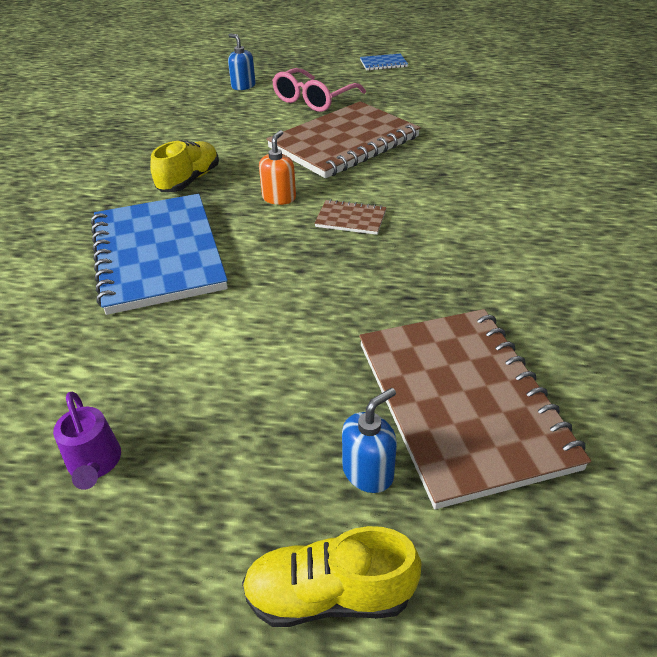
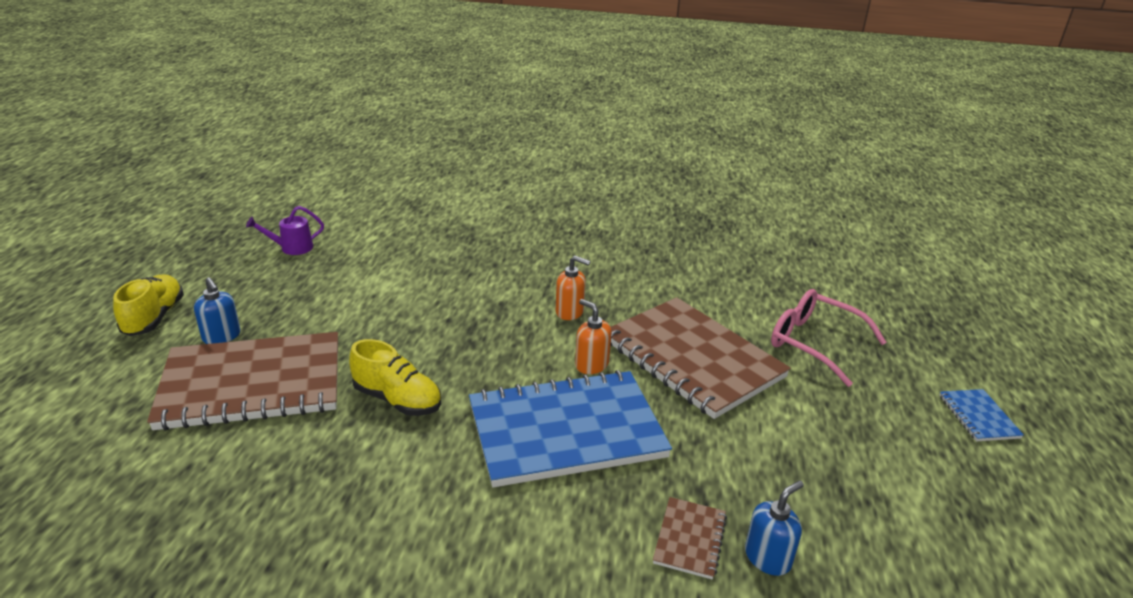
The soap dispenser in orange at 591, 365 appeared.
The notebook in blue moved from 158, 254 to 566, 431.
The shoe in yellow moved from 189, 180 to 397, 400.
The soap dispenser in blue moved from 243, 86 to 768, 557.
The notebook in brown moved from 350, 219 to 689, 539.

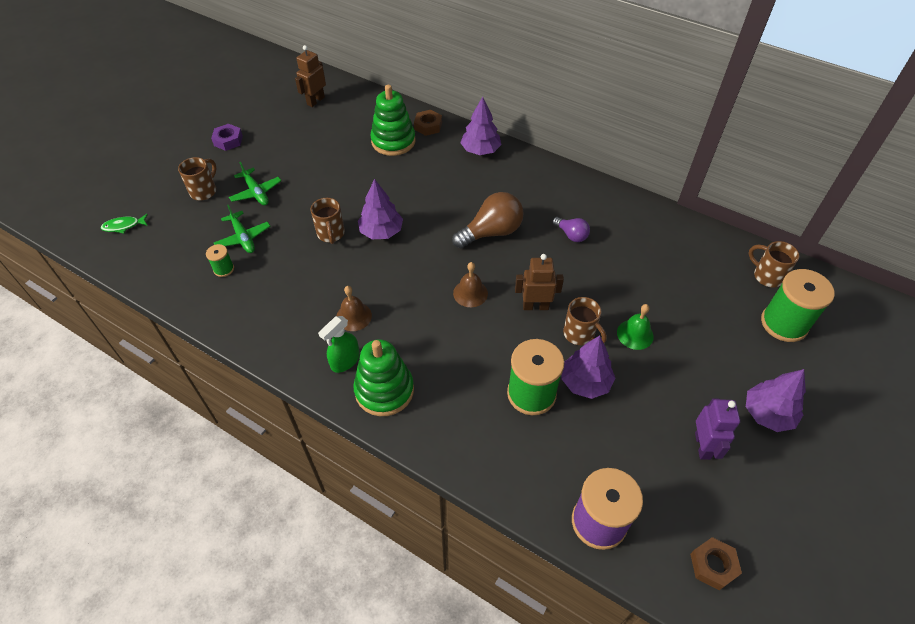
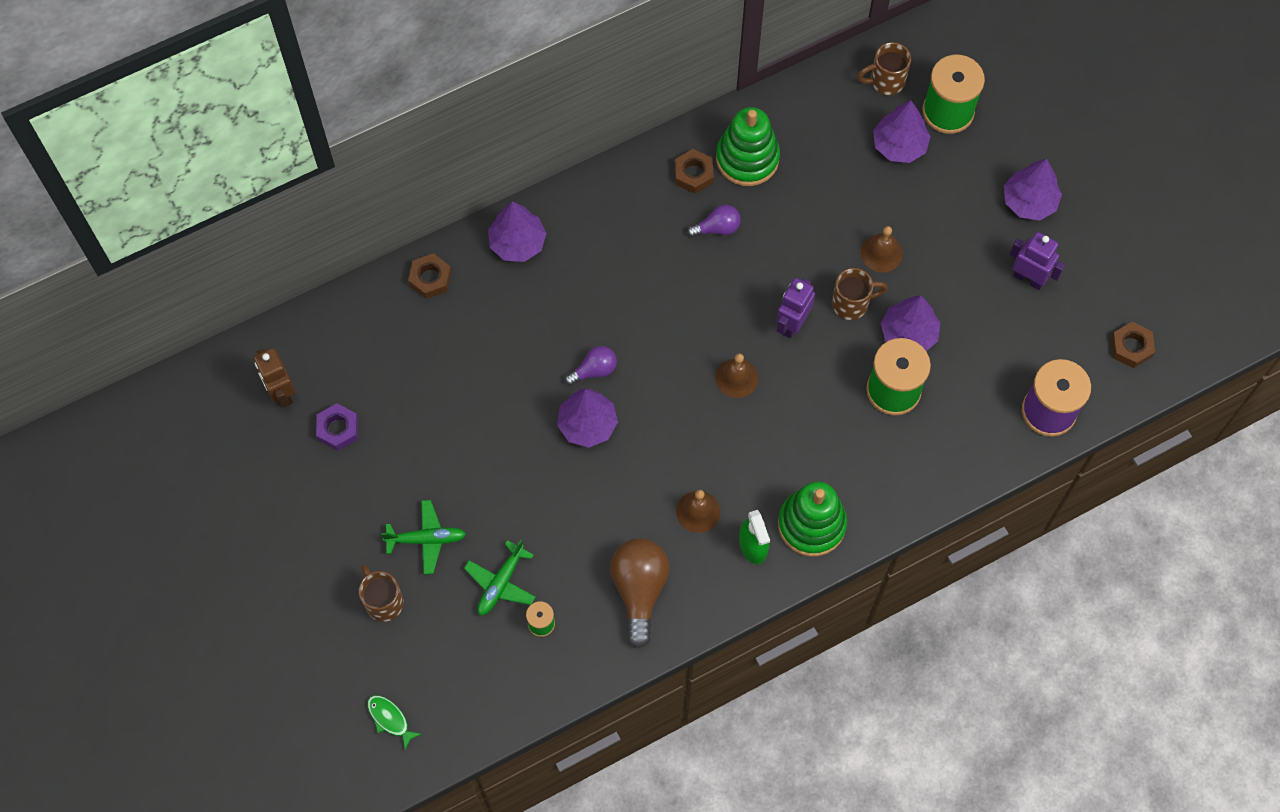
The mug in brown at 331, 234 disappeared.
The light bulb in purple at 594, 370 appeared.
The nut in brown at 693, 174 appeared.
The tree in purple at 899, 145 appeared.
The nut in purple moved from 228, 140 to 338, 429.
The stacking toy in green moved from 393, 141 to 747, 158.
The light bulb in brown moved from 491, 232 to 639, 590.
The robot in brown at 535, 306 became the robot in purple at 792, 324.
The bell in green at 635, 334 became the bell in brown at 881, 253.
The fish in green at 123, 226 turned 120 degrees clockwise.
The plane in green at 243, 237 turned 120 degrees clockwise.

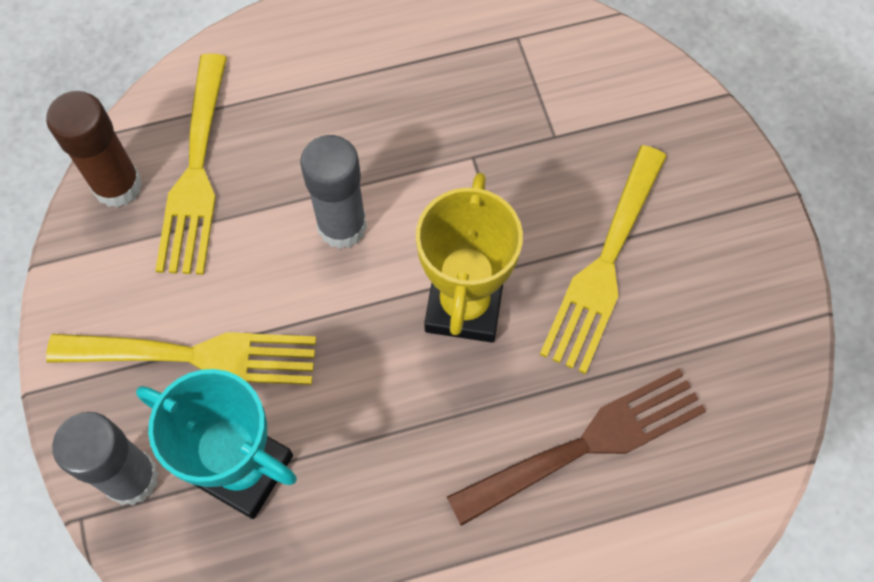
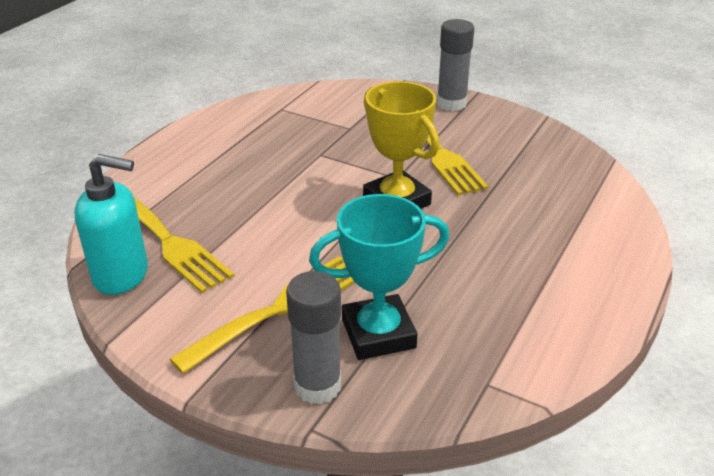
The fork in brown at 588, 443 disappeared.
The glue stick in grey moved from 342, 226 to 451, 104.
The glue stick in brown at 117, 186 was replaced by the soap dispenser in turquoise at 122, 275.

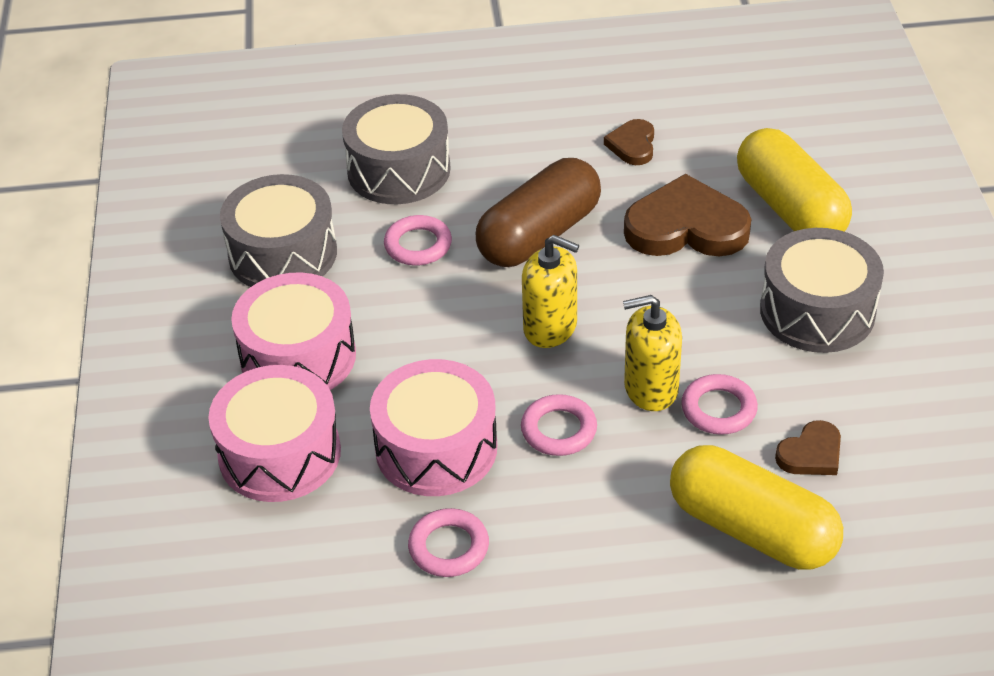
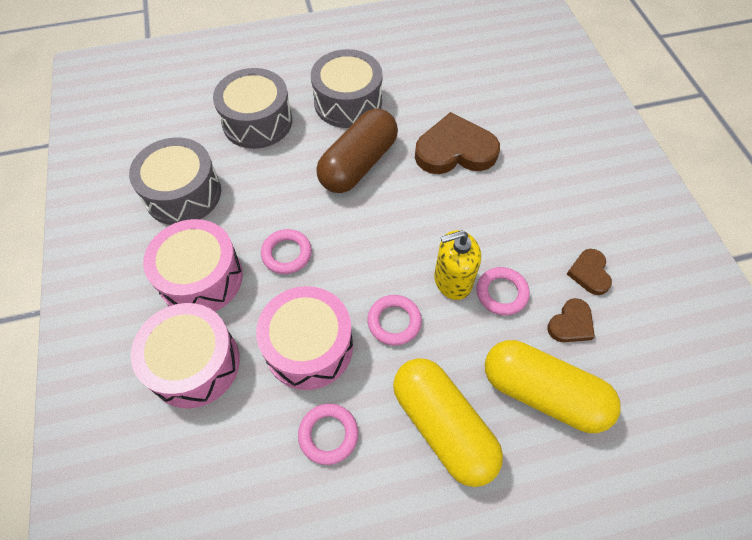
The soap dispenser in yellow at 550, 327 disappeared.
The ring in pink moved from 418, 245 to 287, 254.
The heart in brown moved from 632, 145 to 589, 273.
The capsule in yellow moved from 790, 208 to 442, 426.
The drum in grey moved from 817, 311 to 348, 102.

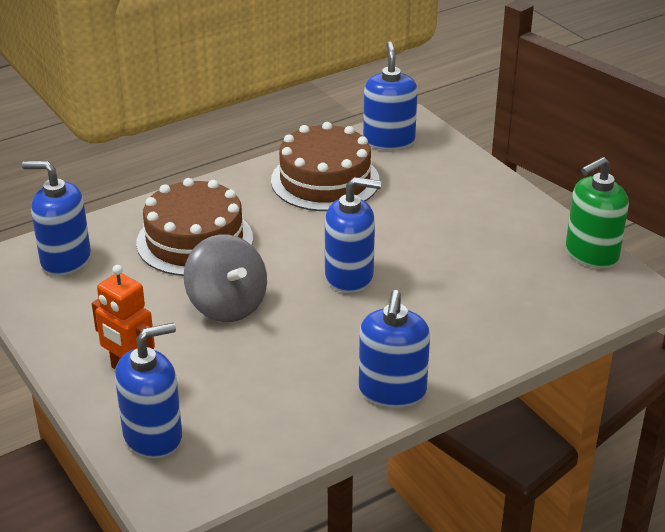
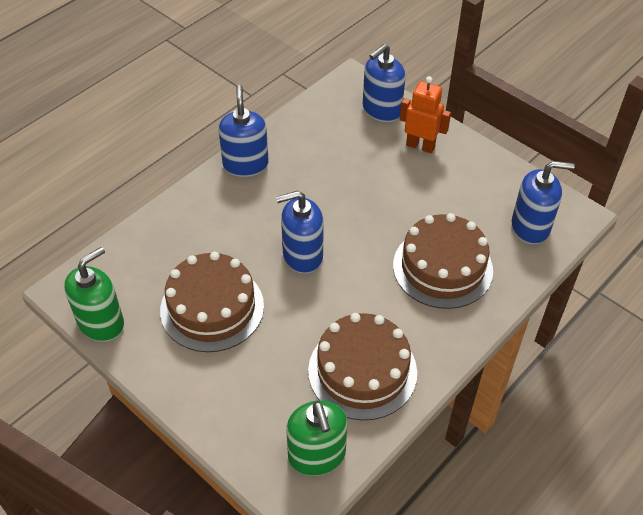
The spinning top in grey at 227, 305 disappeared.
The cake in brown at 212, 308 appeared.
The soap dispenser in blue at 389, 140 became the soap dispenser in green at 317, 455.

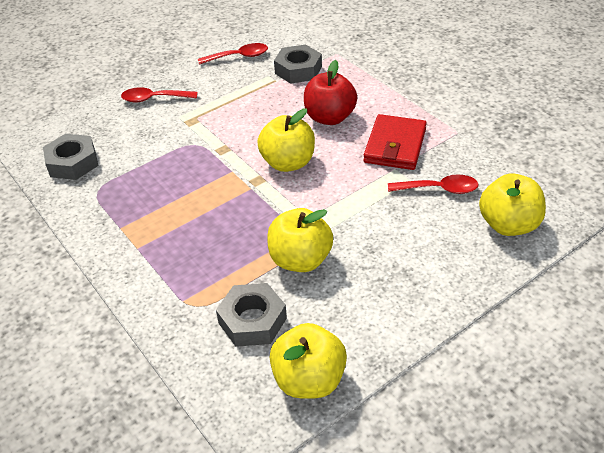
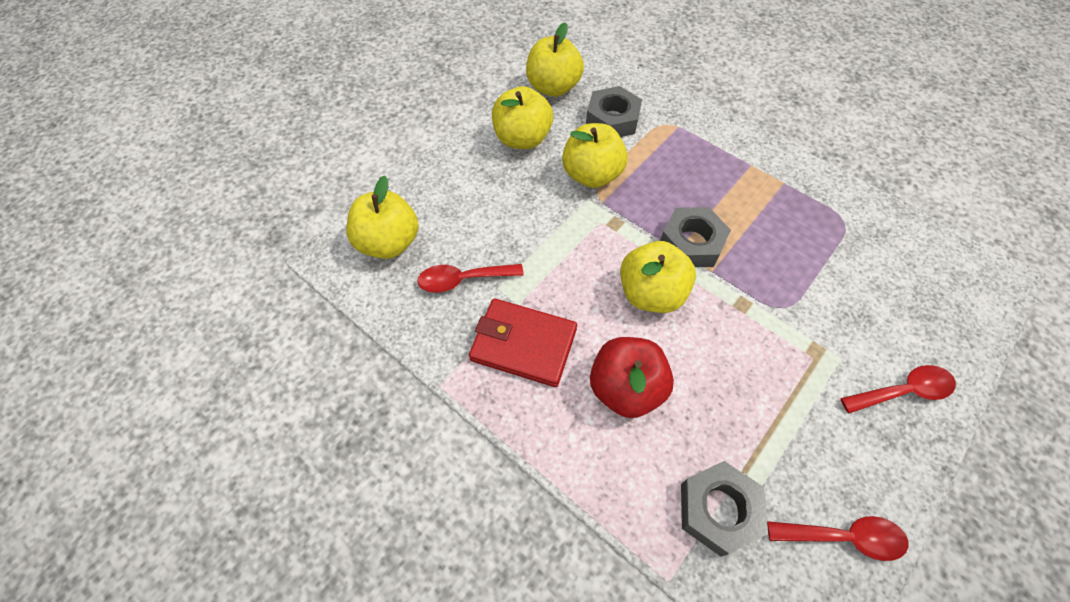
The apple in yellow at 522, 139 appeared.
The nut in grey moved from 73, 163 to 691, 243.
The spoon in red at 238, 57 turned 150 degrees counterclockwise.
The wallet in red at 395, 146 turned 75 degrees counterclockwise.

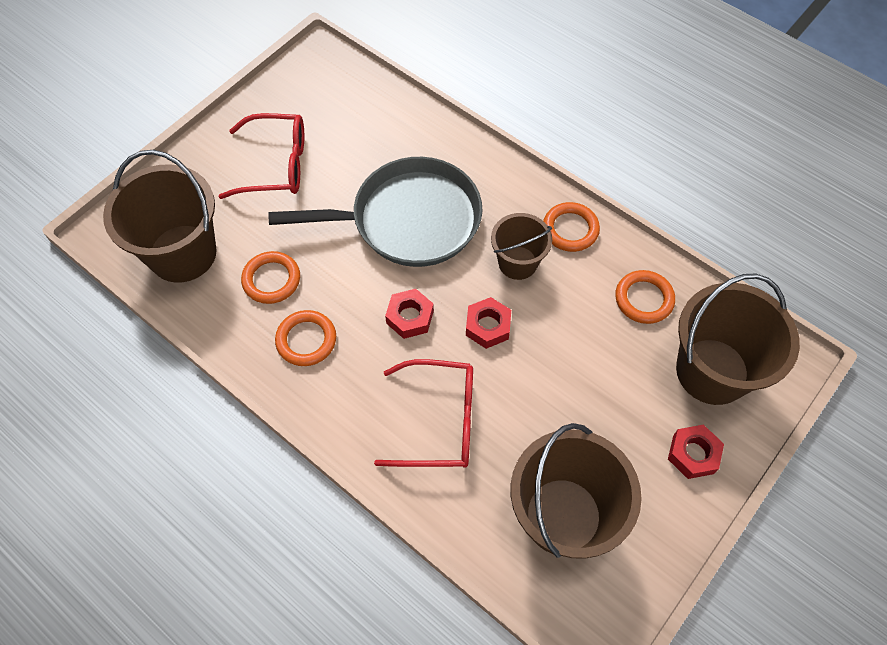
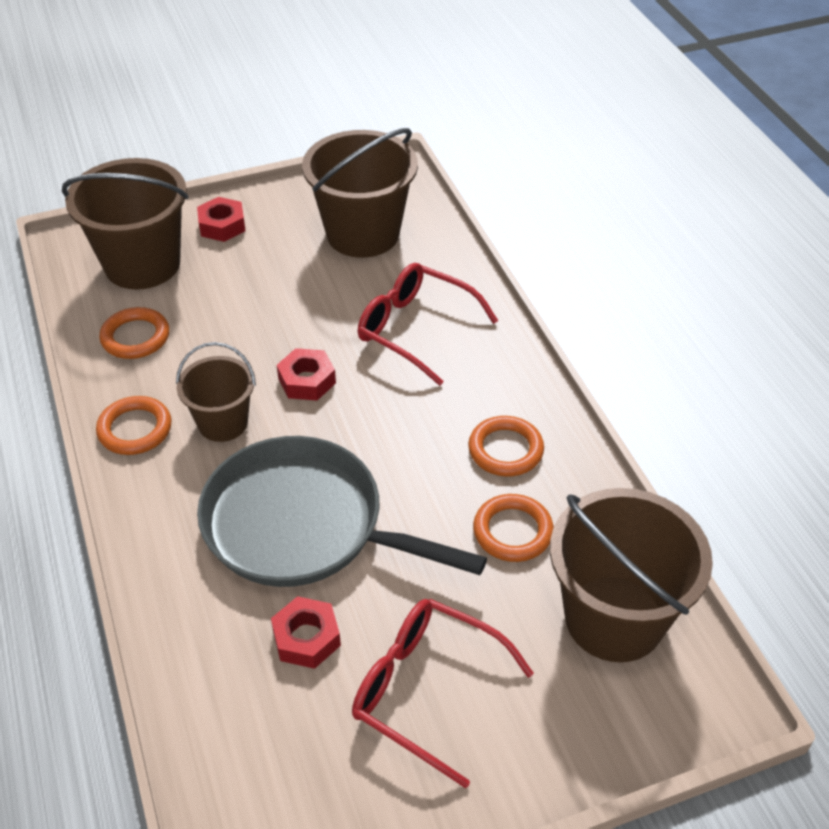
The nut in red moved from 410, 317 to 306, 638.

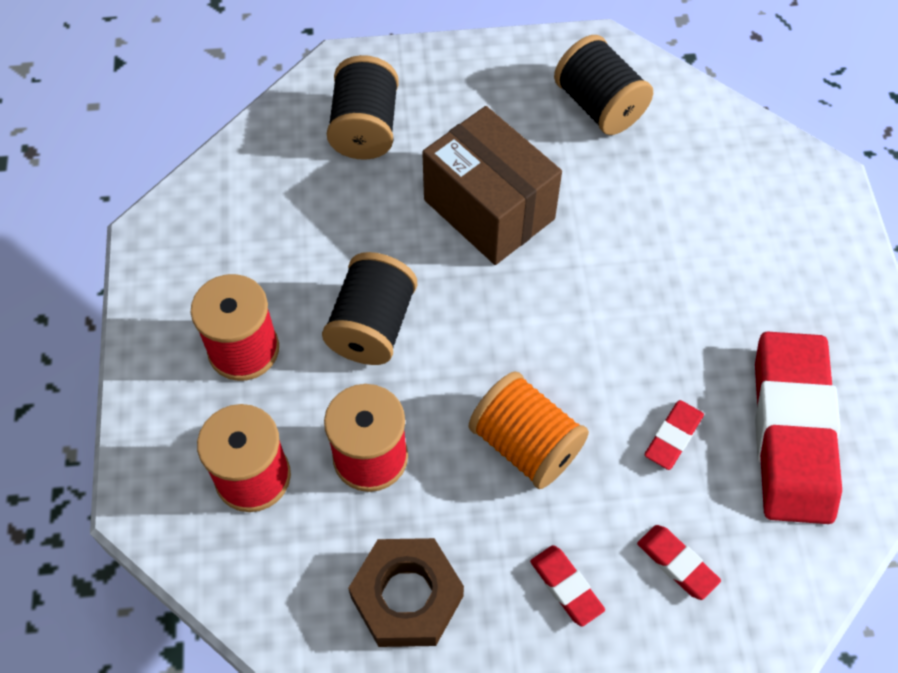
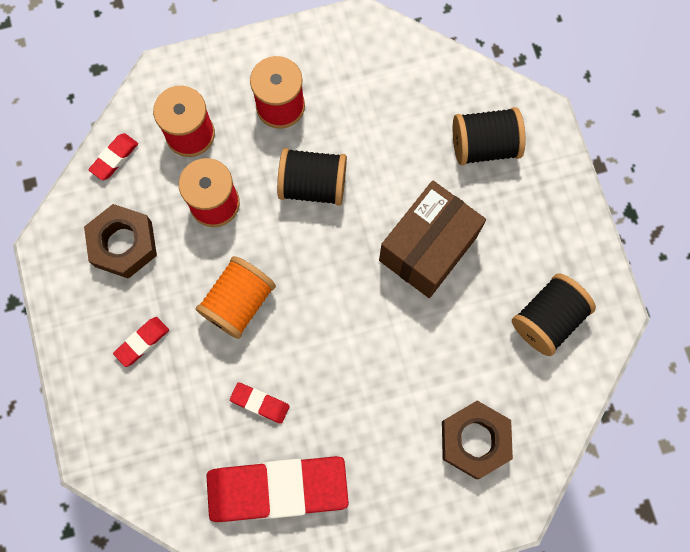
The nut in brown at 474, 440 appeared.
The eraser in red moved from 677, 563 to 114, 158.

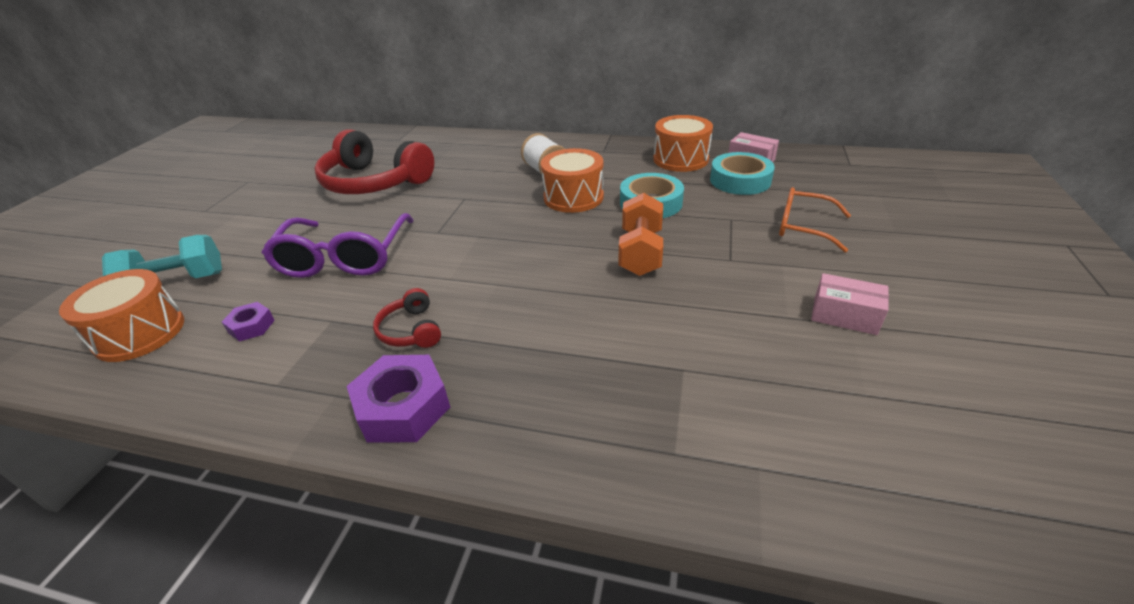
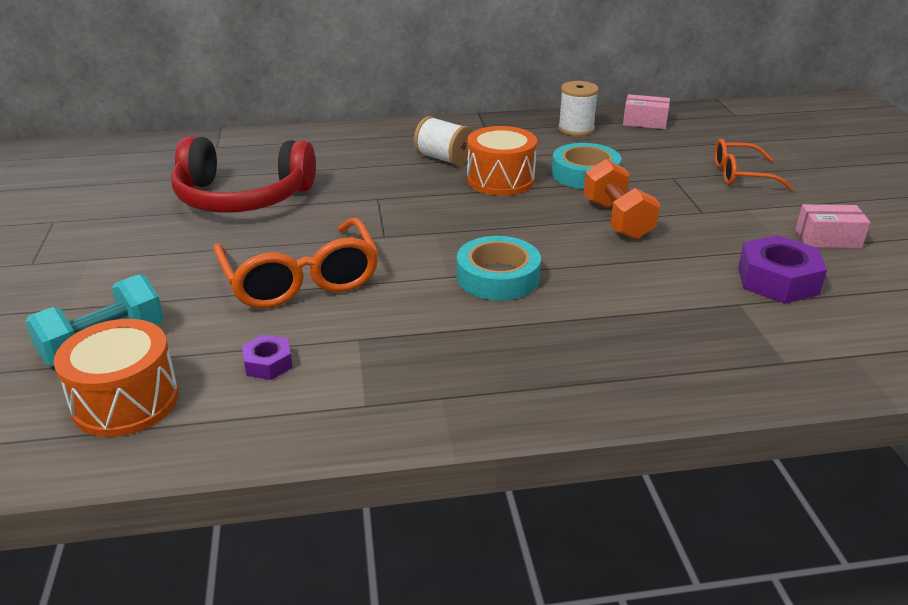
The headphones in red at 411, 330 disappeared.
The nut in purple moved from 403, 407 to 777, 280.
The tape in turquoise moved from 740, 180 to 498, 277.
The drum in orange at 680, 159 was replaced by the spool in white at 576, 129.
The glasses in purple at 344, 258 became the glasses in orange at 301, 280.

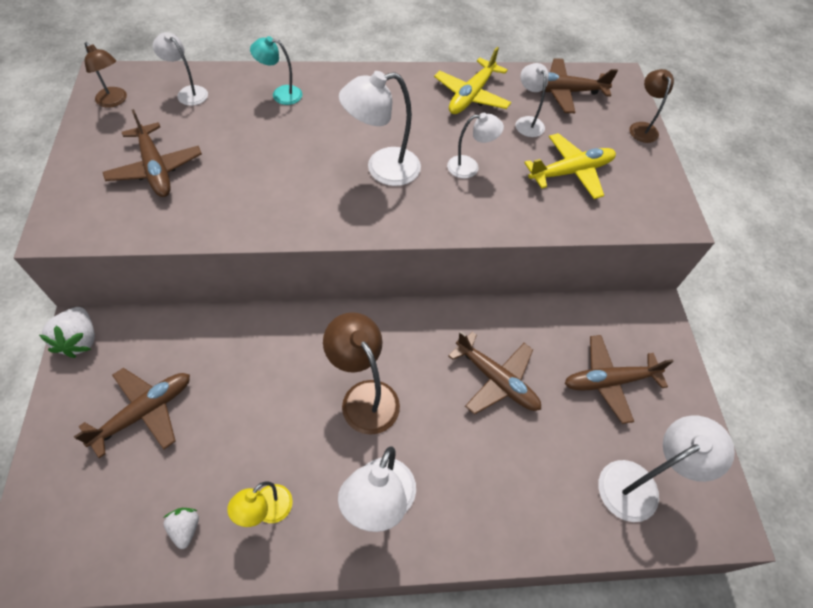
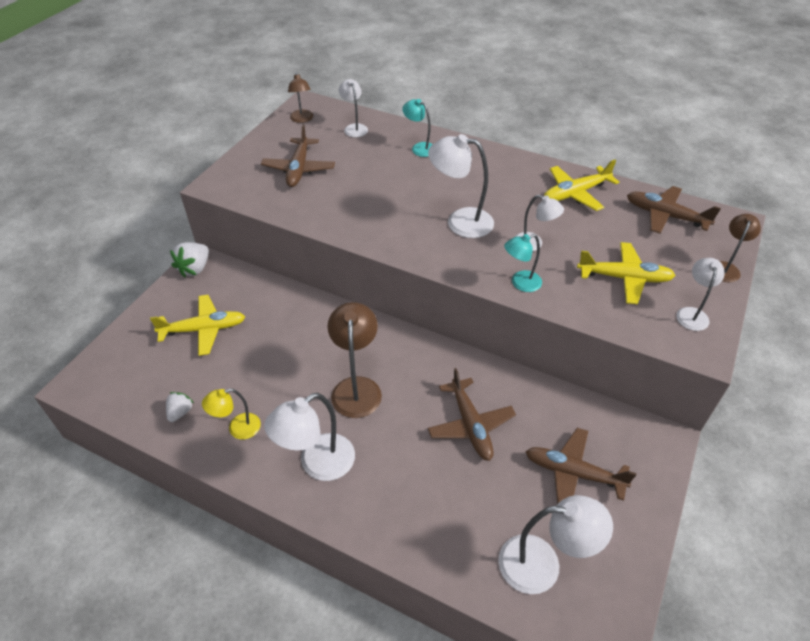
The lamp in turquoise at 520, 283 appeared.
The lamp in white moved from 527, 122 to 692, 313.
The plane in brown at 144, 412 became the plane in yellow at 203, 329.

